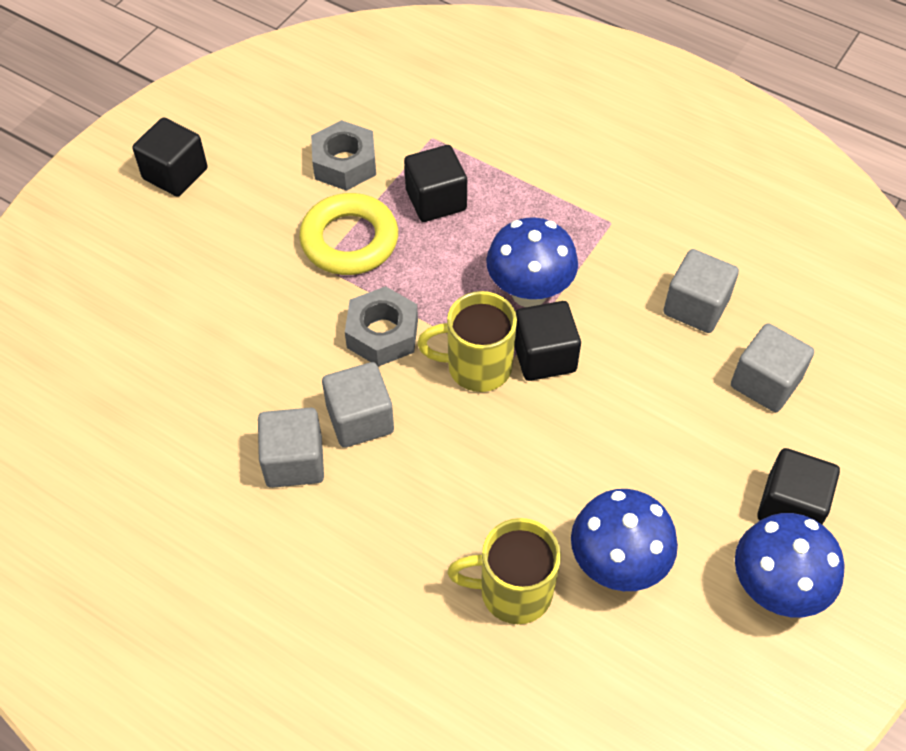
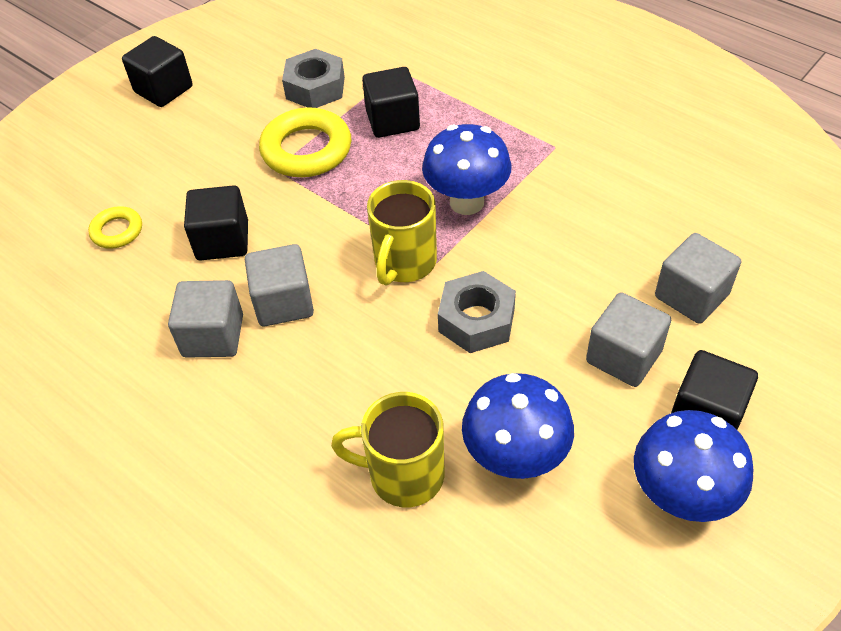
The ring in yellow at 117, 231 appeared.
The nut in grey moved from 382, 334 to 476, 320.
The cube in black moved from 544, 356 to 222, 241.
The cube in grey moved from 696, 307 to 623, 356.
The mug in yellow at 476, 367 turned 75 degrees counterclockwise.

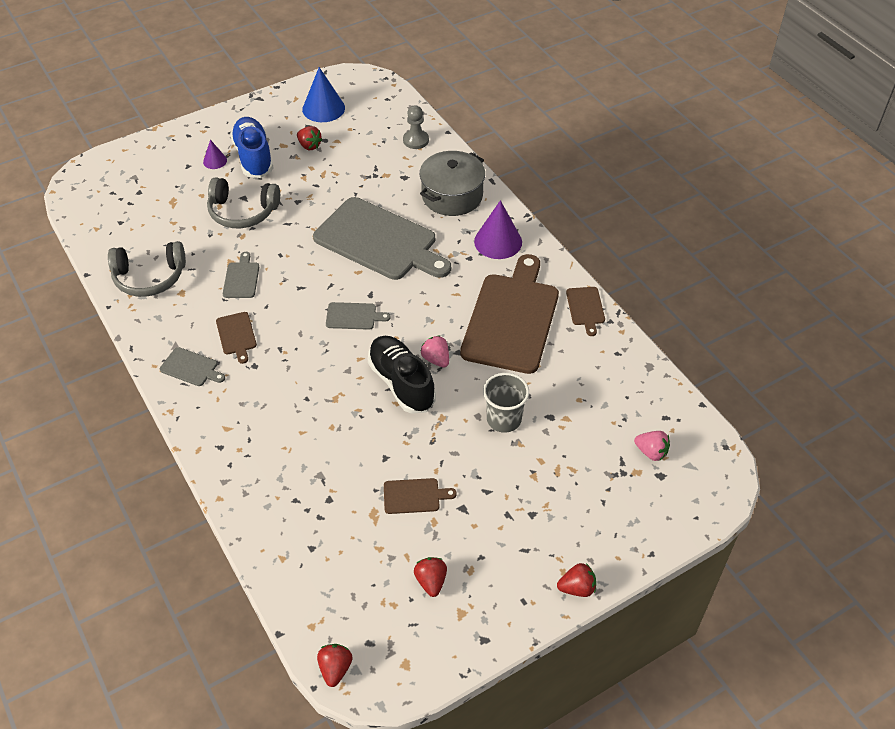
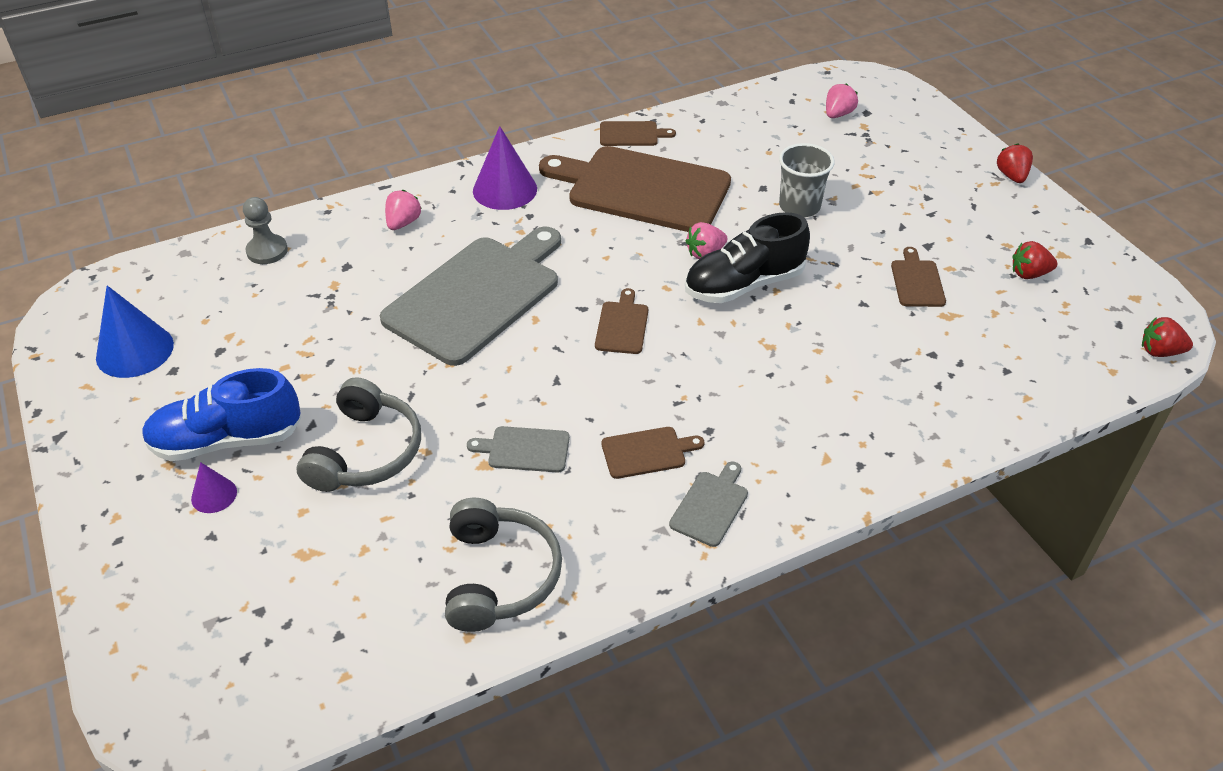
The strawberry in red at 309, 146 disappeared.
The pot in grey at 452, 196 was replaced by the strawberry in pink at 403, 223.
The cutting board in grey at 353, 316 became the cutting board in brown at 622, 325.

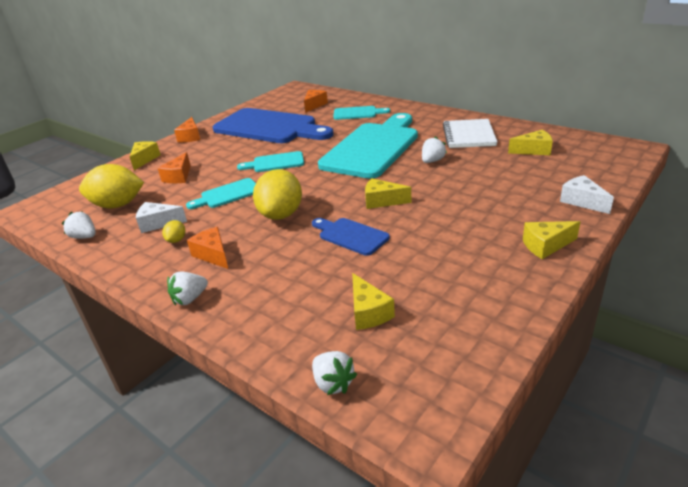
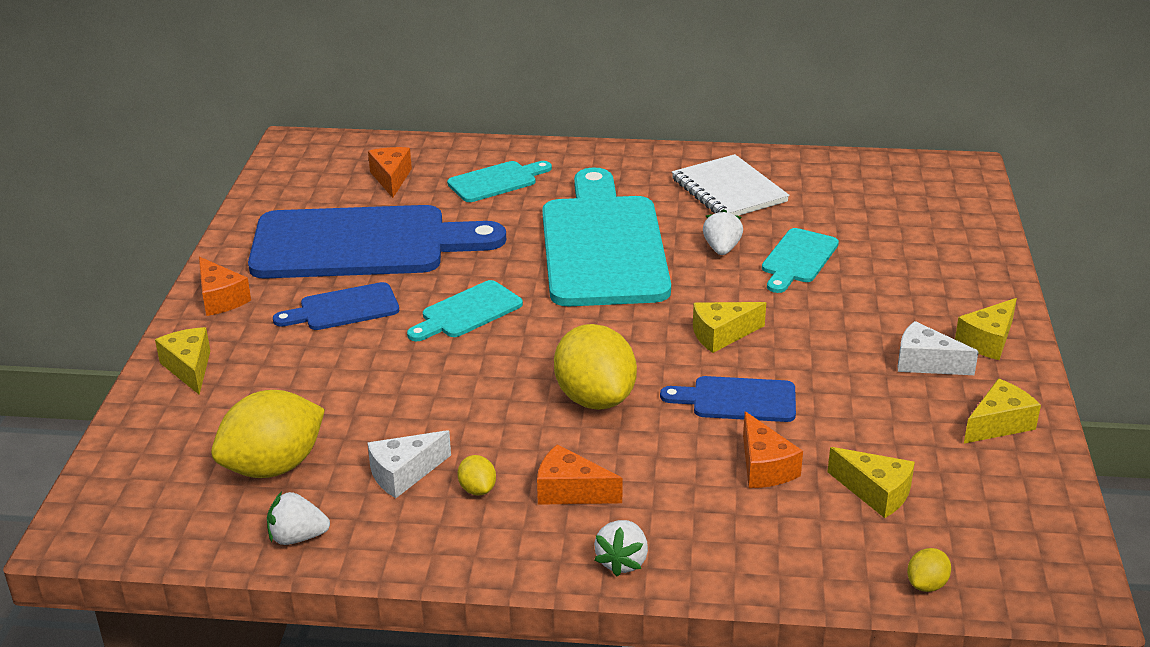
The cutting board in blue at 344, 308 appeared.
The cheese in orange moved from 179, 176 to 764, 467.
The cutting board in turquoise moved from 227, 194 to 798, 259.
The cheese in yellow moved from 533, 150 to 999, 424.
The cheese in white moved from 582, 201 to 925, 363.
The strawberry in white at 333, 383 was replaced by the lemon in yellow at 926, 584.

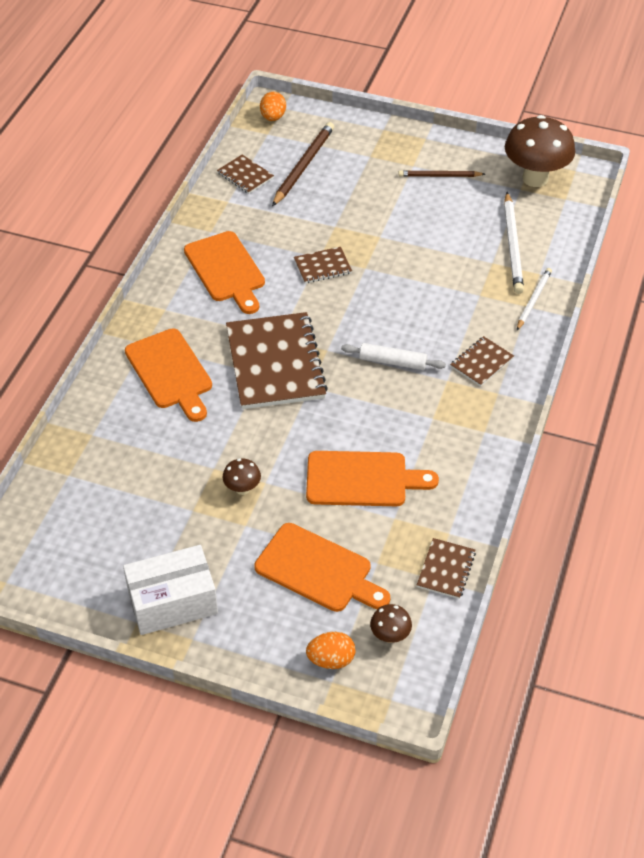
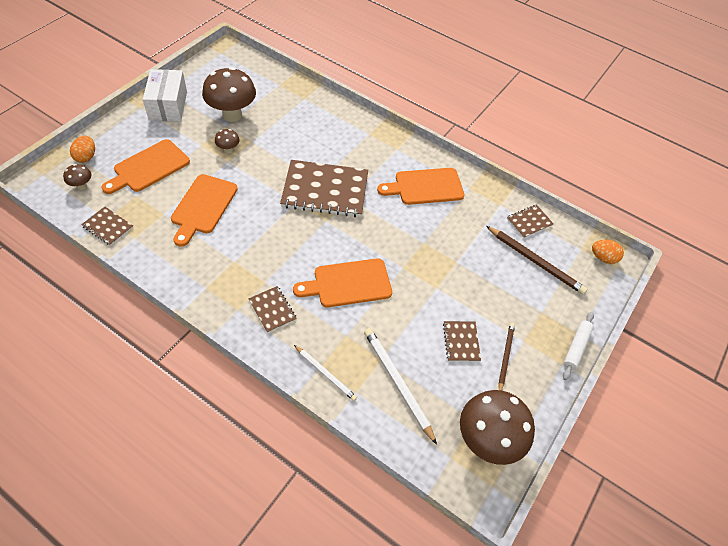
The mushroom in brown at 232, 115 appeared.
The cutting board in orange moved from 170, 372 to 348, 283.
The notebook in brown moved from 322, 266 to 461, 342.
The rolling pin in white moved from 392, 362 to 576, 347.
The pencil in white at 513, 246 turned 45 degrees clockwise.

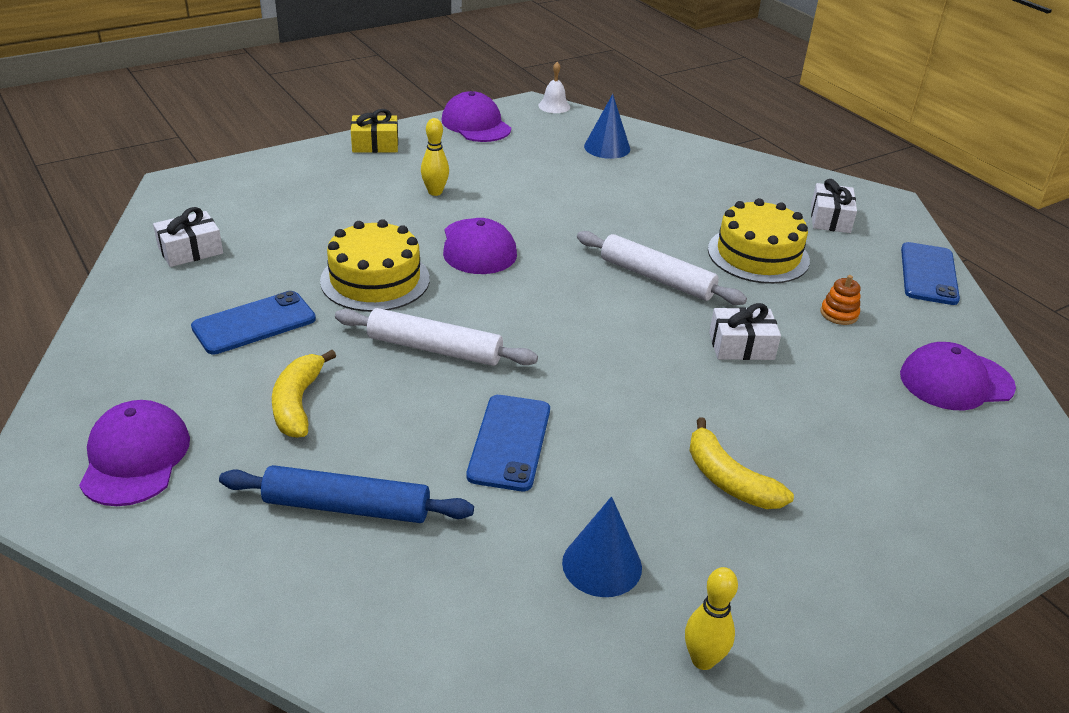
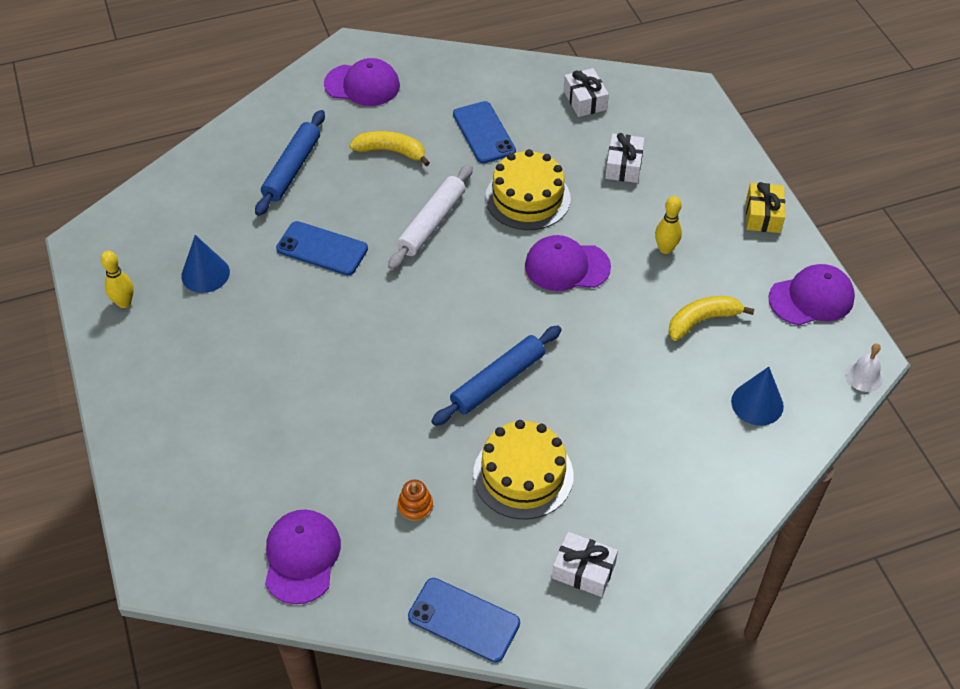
The banana in yellow moved from 728, 479 to 702, 321.
The gift in white moved from 741, 346 to 623, 166.
The rolling pin in white at 656, 278 became the rolling pin in blue at 498, 381.

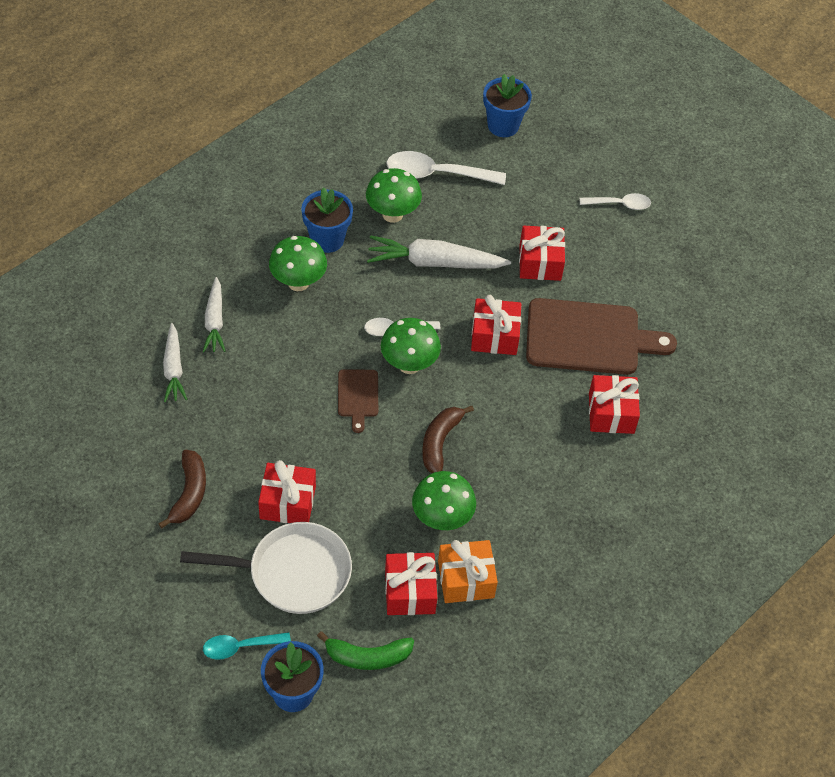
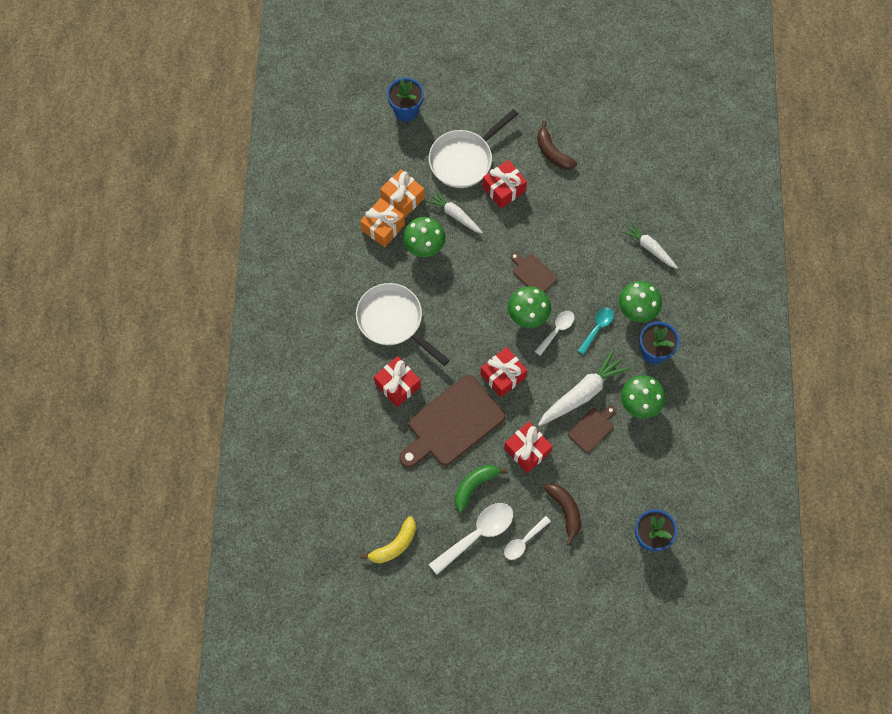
The pan in white at 393, 321 appeared.
The banana in yellow at 394, 545 appeared.
The cutting board in brown at 592, 429 appeared.
The carrot in white moved from 174, 369 to 455, 215.
The spoon in turquoise moved from 240, 647 to 597, 328.
The banana in green moved from 367, 656 to 474, 485.
The spoon in white moved from 436, 174 to 477, 534.
The banana in brown moved from 440, 442 to 565, 511.
The gift in red at 410, 592 became the gift in orange at 402, 198.

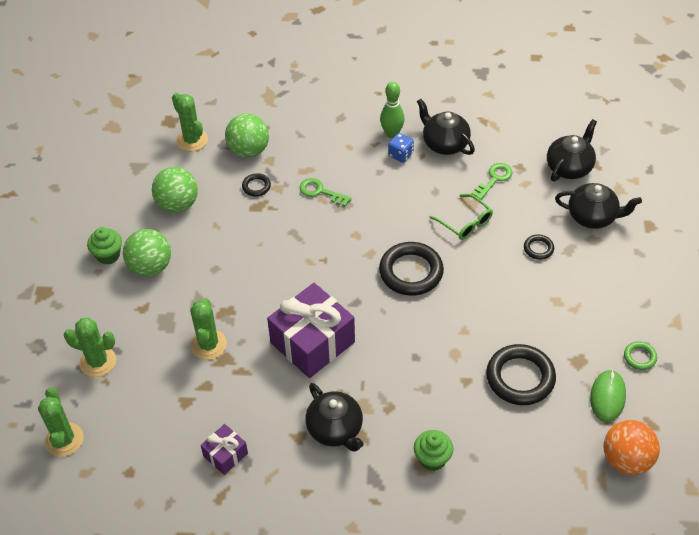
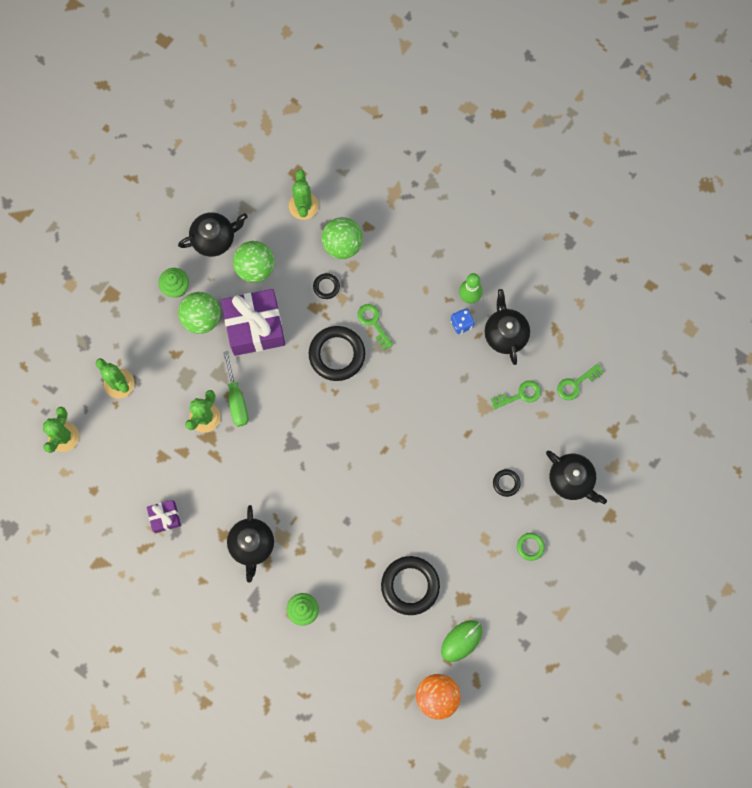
The glasses in green at 465, 222 disappeared.
The screwdriver in green at 236, 399 appeared.
The key in green at 576, 384 appeared.
The gift in purple moved from 312, 342 to 255, 327.
The ring in black moved from 411, 272 to 337, 354.
The teapot in black moved from 569, 167 to 214, 238.
The ring in green moved from 639, 357 to 530, 547.

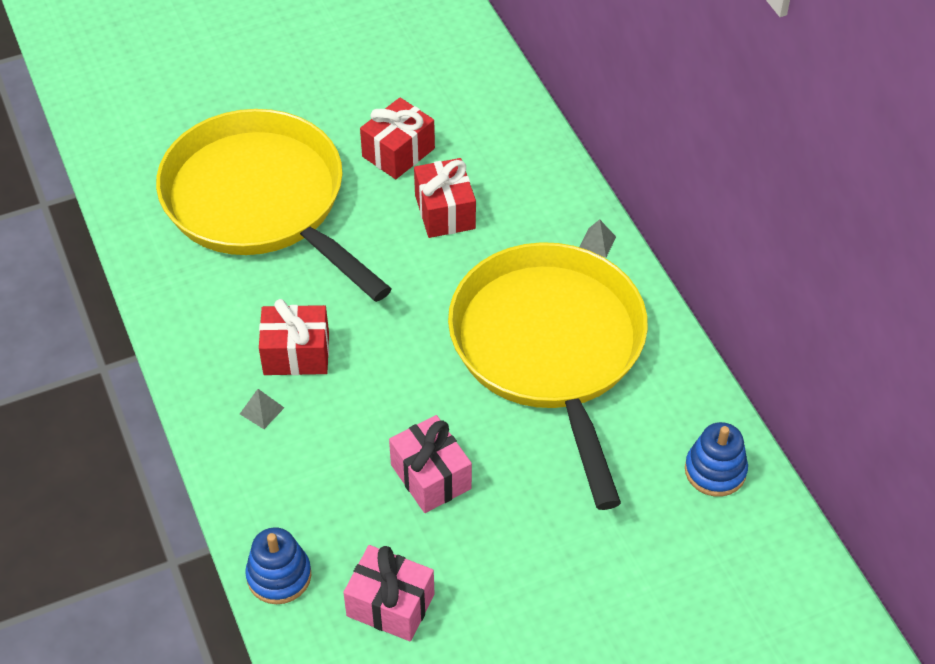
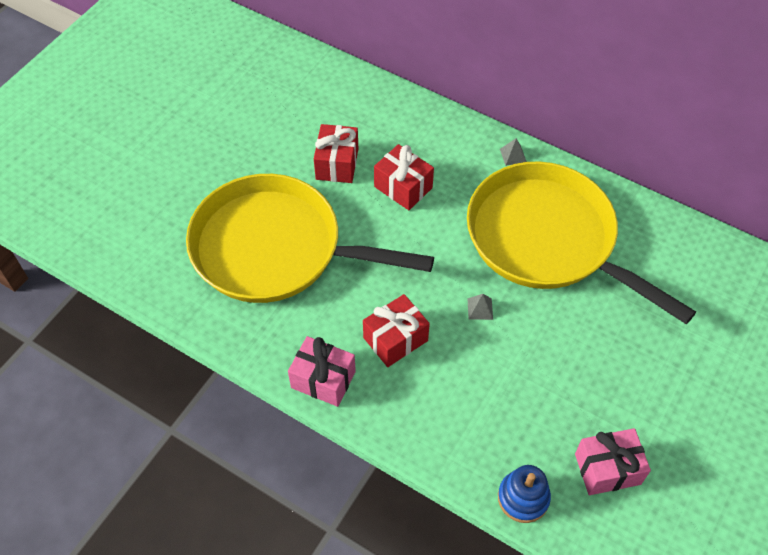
The stacking toy in blue at 715, 470 disappeared.
The pyramid in grey moved from 261, 410 to 480, 309.
The gift in pink moved from 431, 476 to 323, 379.

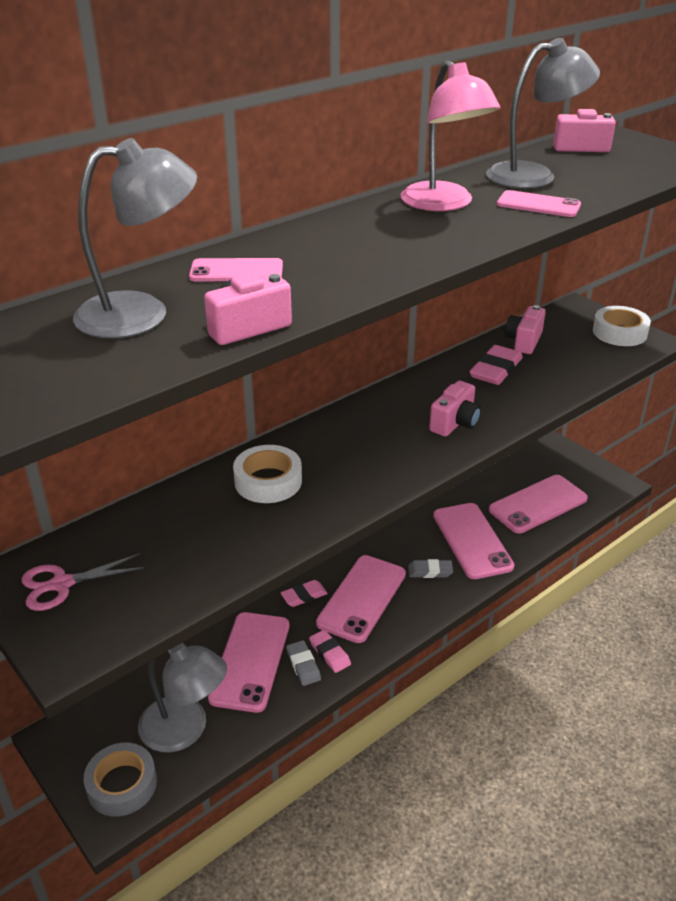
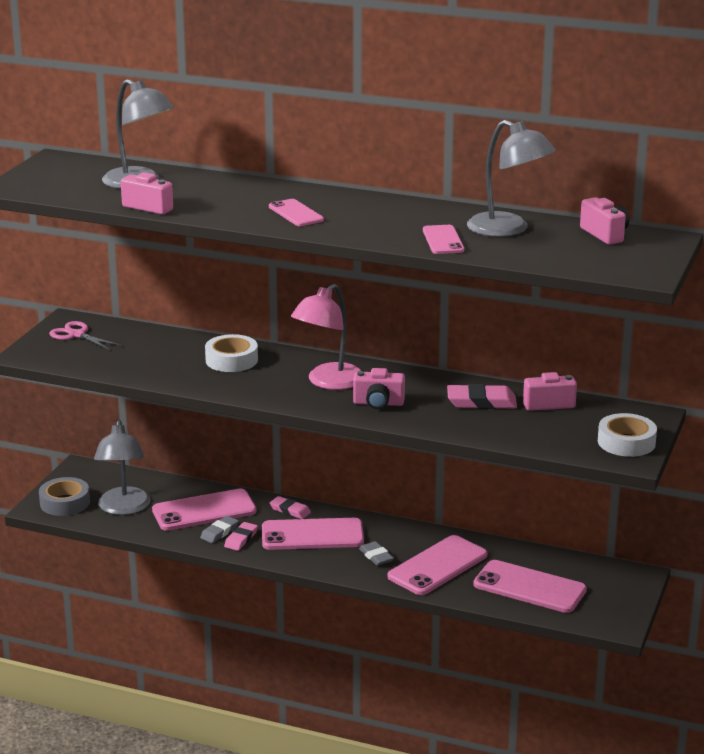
The phone in pink moved from 236, 271 to 296, 213.
The lamp in pink moved from 444, 204 to 328, 382.

